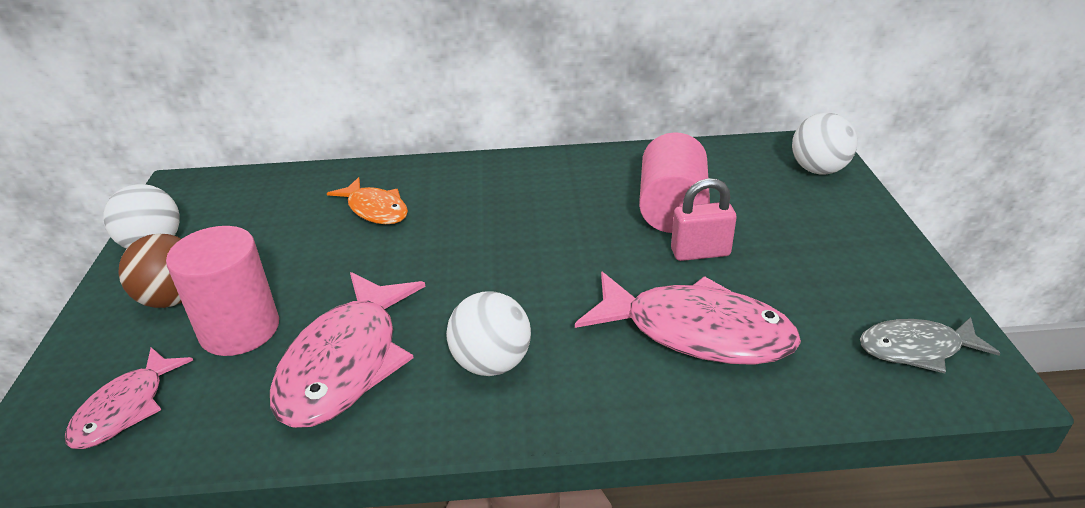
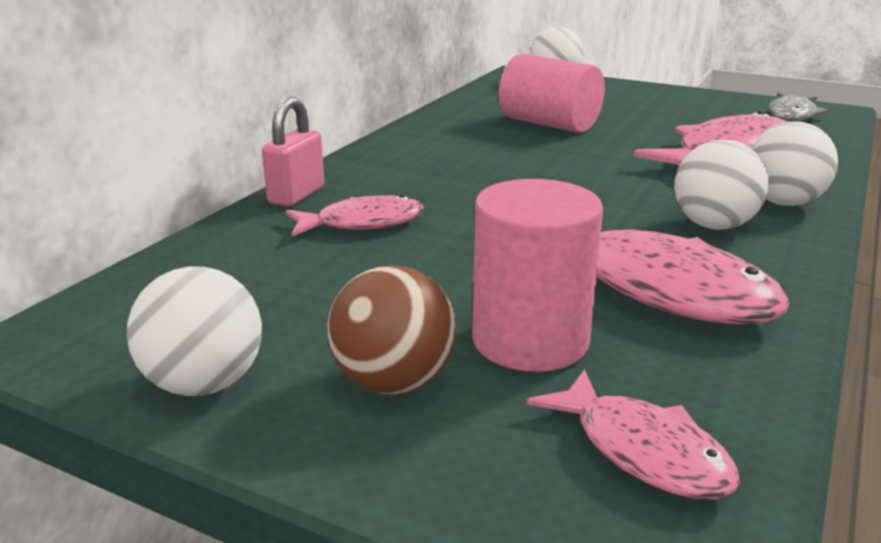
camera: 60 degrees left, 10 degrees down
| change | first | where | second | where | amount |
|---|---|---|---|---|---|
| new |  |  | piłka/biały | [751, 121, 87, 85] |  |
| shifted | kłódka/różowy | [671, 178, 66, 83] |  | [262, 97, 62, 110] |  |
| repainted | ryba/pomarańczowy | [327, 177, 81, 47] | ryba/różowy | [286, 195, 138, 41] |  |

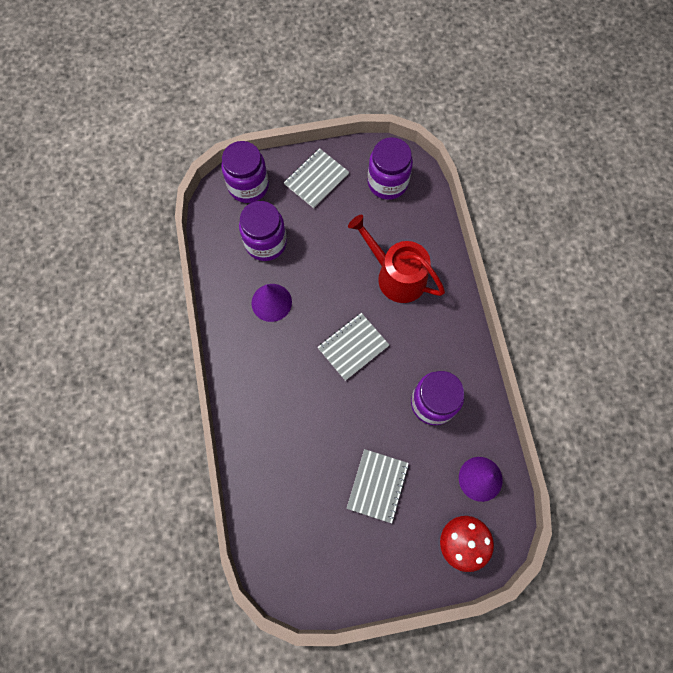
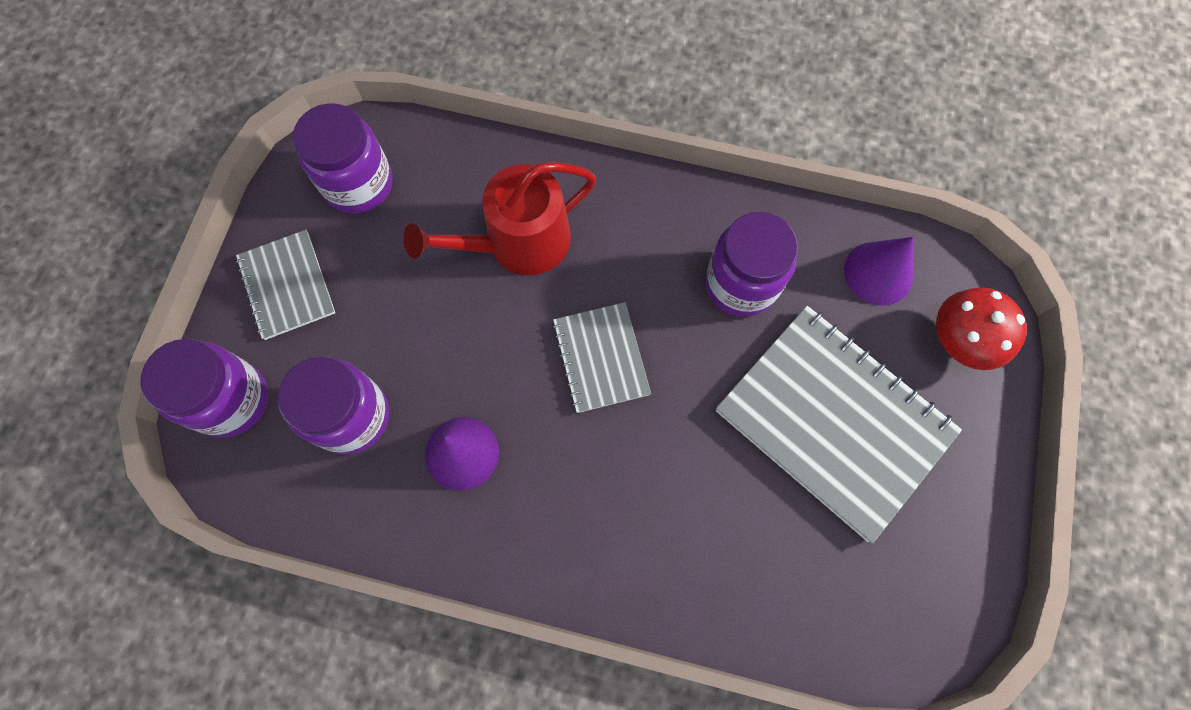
camera: 65 degrees left, 0 degrees up
| change | first | where | second | where | amount |
|---|---|---|---|---|---|
| scaled | zeszyt/szary | [346, 449, 63, 74] |  | [716, 306, 246, 237] | x1.90 |

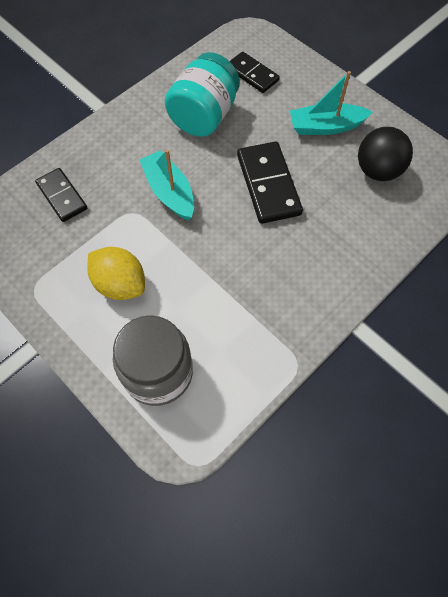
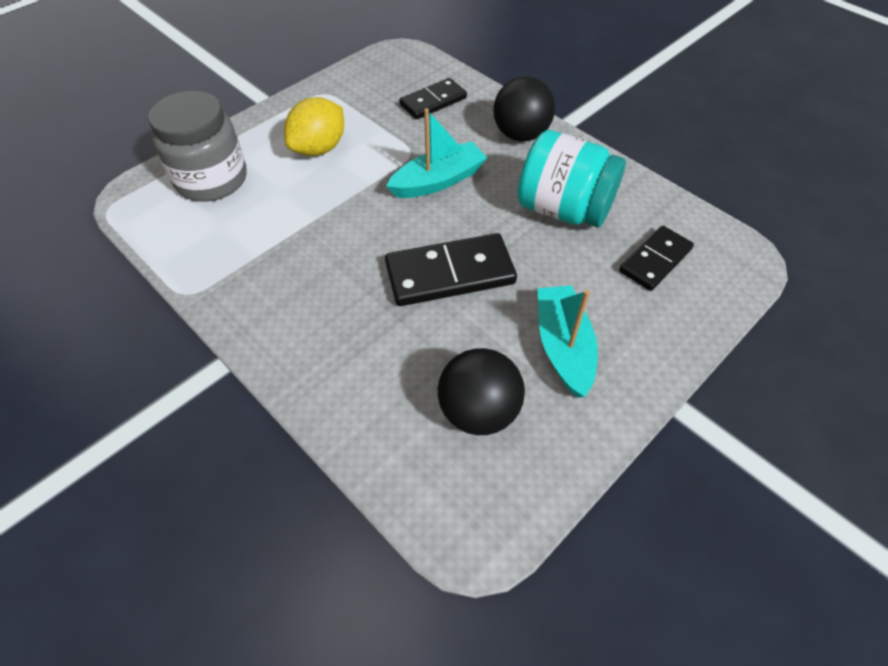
camera: 90 degrees right, 10 degrees down
| change | first | where | second | where | amount |
|---|---|---|---|---|---|
| new |  |  | piłka/czarny | [493, 77, 62, 64] |  |

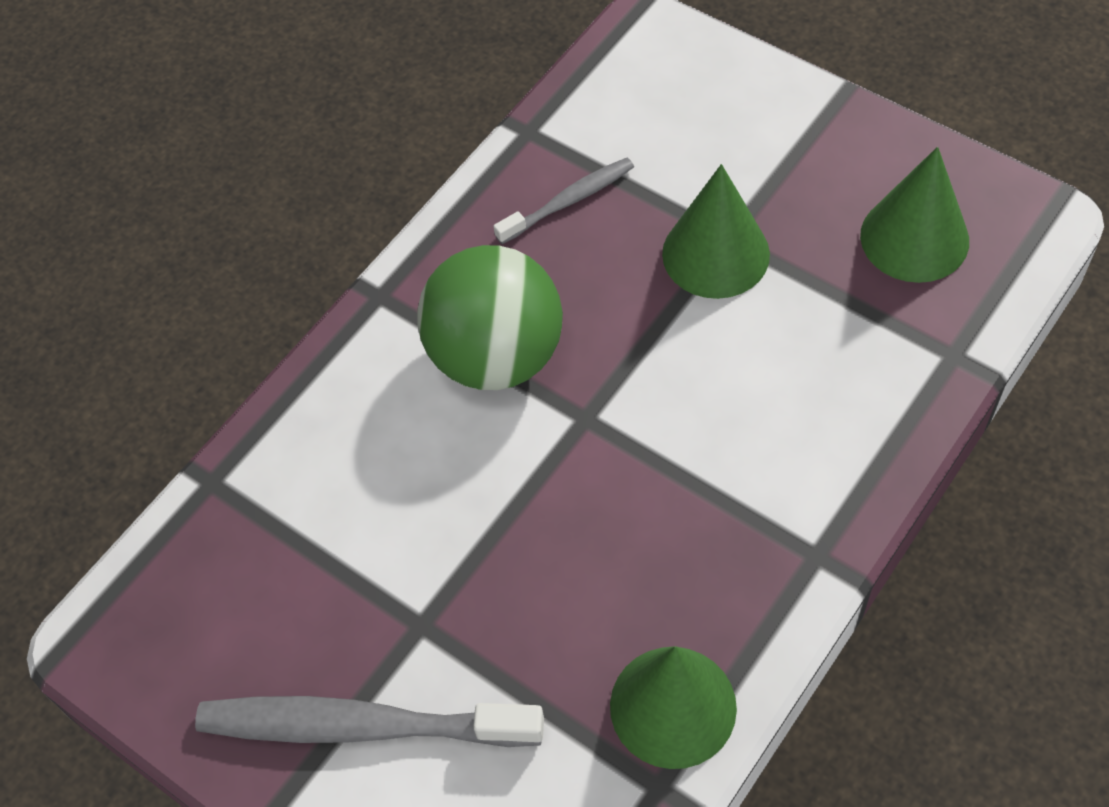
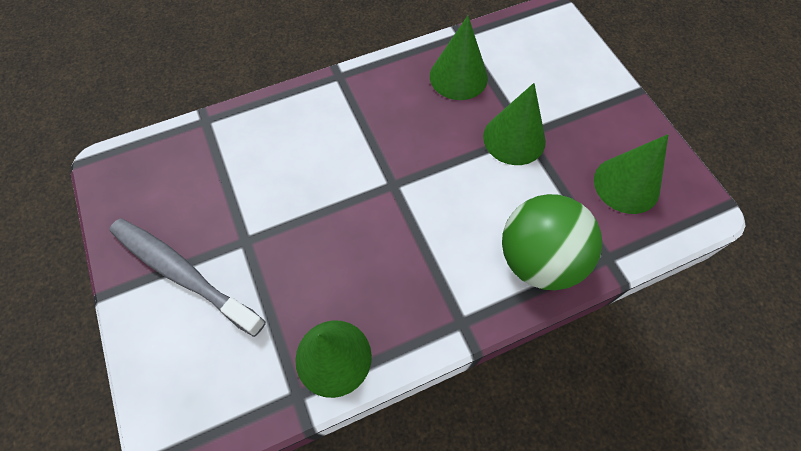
camera: 25 degrees right, 5 degrees up
| change | first | where | second | where | amount |
|---|---|---|---|---|---|
| shifted | piłka/zielony | [417, 245, 146, 145] |  | [502, 194, 100, 96] |  |
| swapped | szczoteczka do zębów/szary | [493, 158, 141, 86] | stożek/zielony | [430, 16, 58, 84] |  |

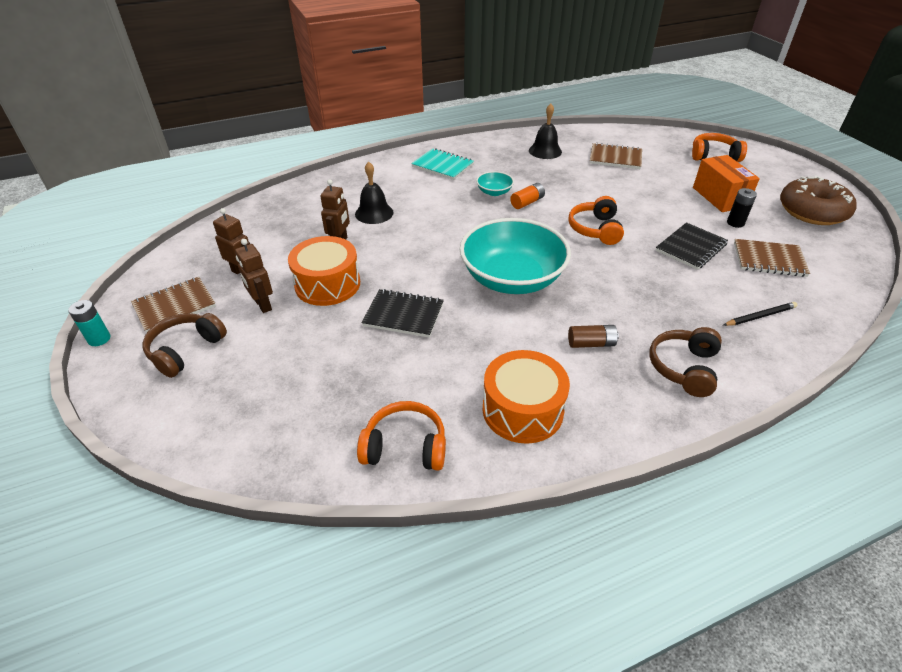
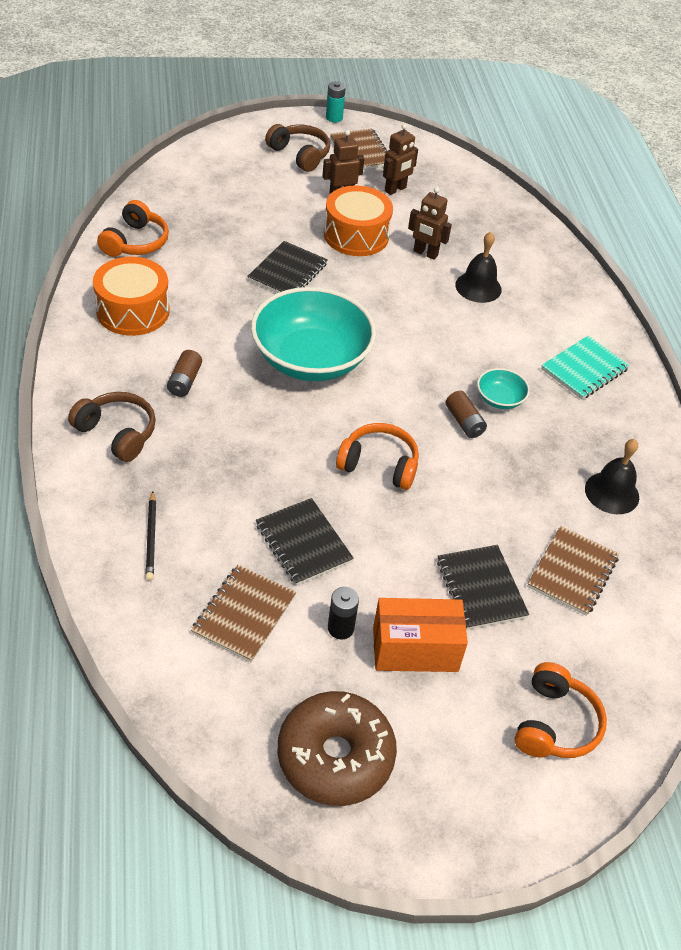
camera: 100 degrees right, 5 degrees up
| change | first | where | second | where | amount |
|---|---|---|---|---|---|
| new |  |  | zeszyt/czarny | [437, 545, 92, 85] |  |
| repainted | bateria/pomarańczowy | [510, 183, 35, 26] | bateria/brązowy | [445, 391, 42, 47] |  |

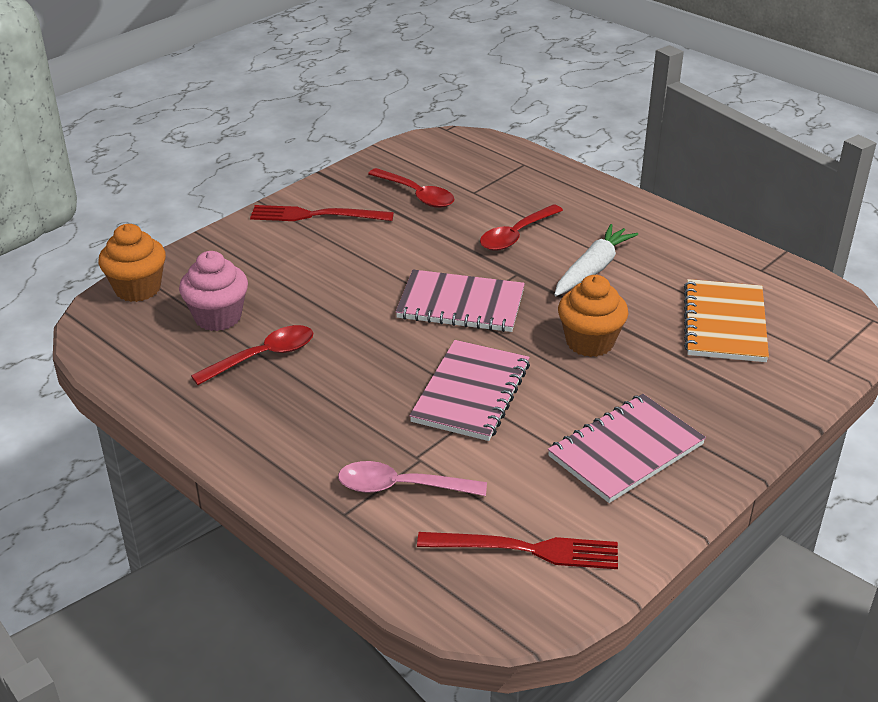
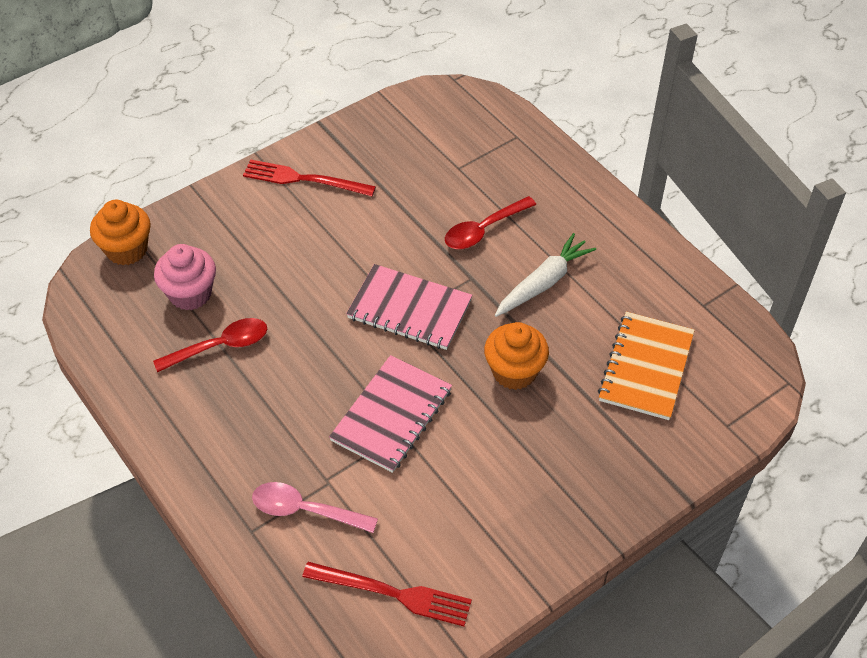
camera: 10 degrees right, 15 degrees up
| change | first | where | second | where | amount |
|---|---|---|---|---|---|
| gone | łyżka/czerwony | [368, 168, 86, 40] |  |  |  |
| gone | zeszyt/różowy | [548, 394, 158, 109] |  |  |  |

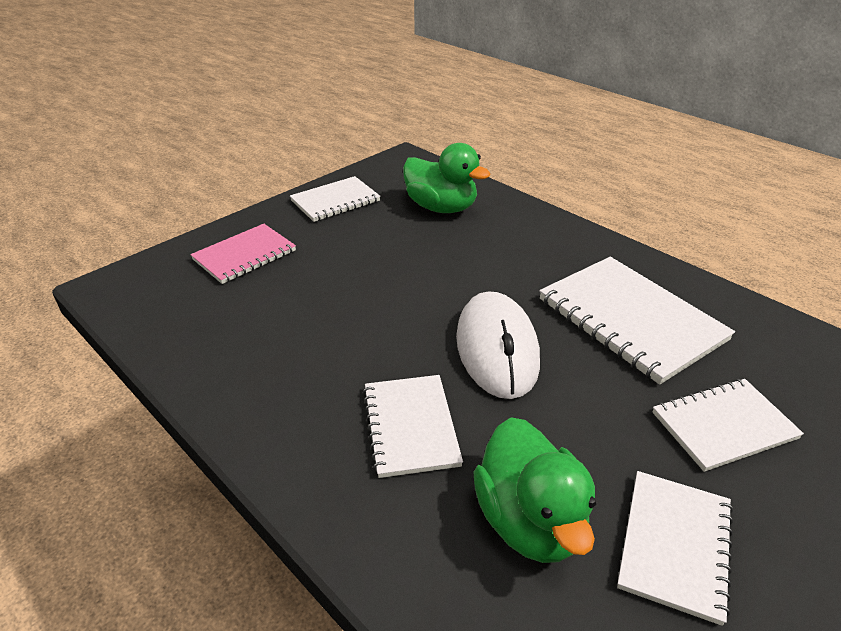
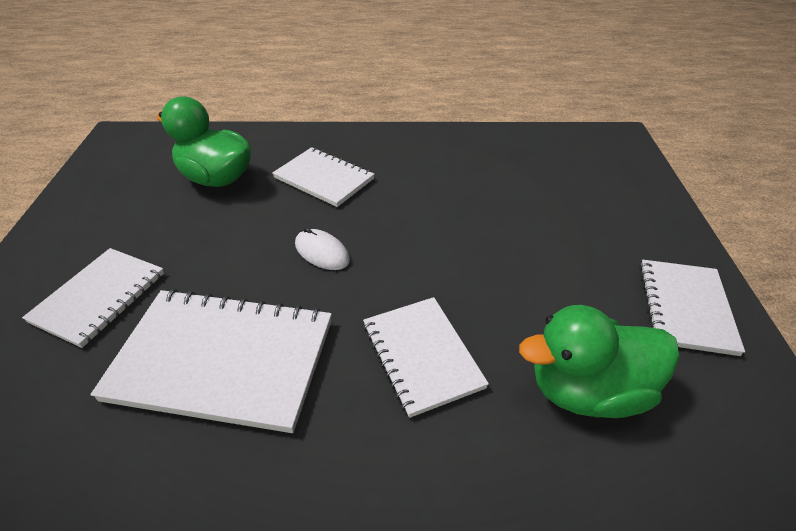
camera: 135 degrees right, 5 degrees up
| change | first | where | second | where | amount |
|---|---|---|---|---|---|
| gone | zeszyt/różowy | [190, 224, 106, 60] |  |  |  |
| shifted | zeszyt/biały | [617, 471, 116, 155] |  | [363, 297, 126, 121] |  |
| scaled | myszka/biały | [456, 292, 84, 107] |  | [295, 228, 55, 42] | x0.49 |

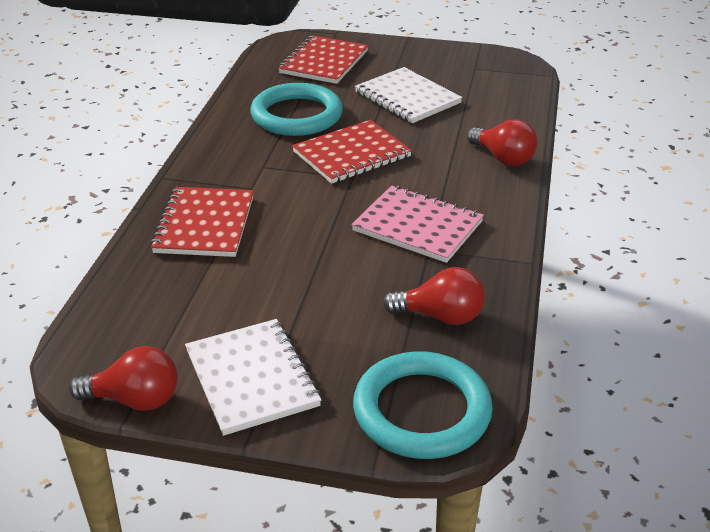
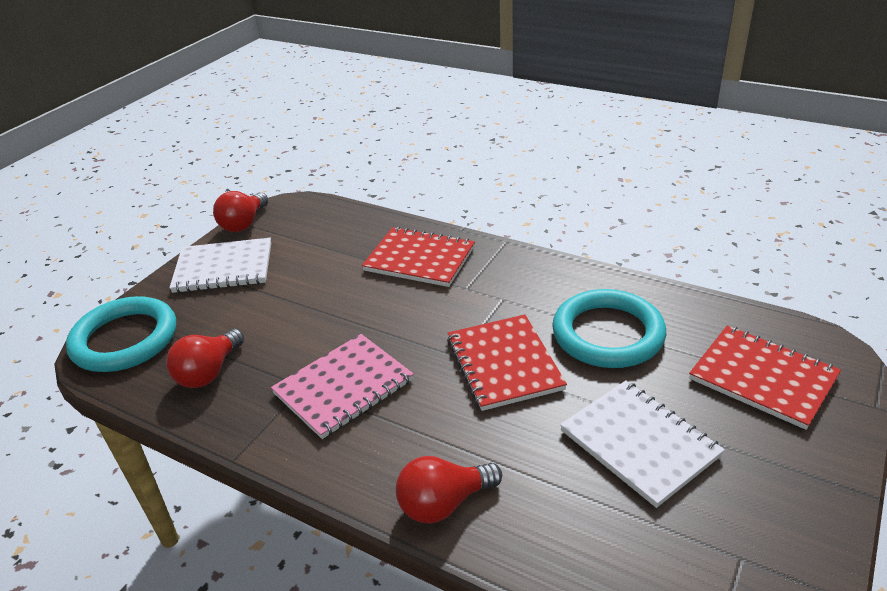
camera: 110 degrees right, 0 degrees up
| change | first | where | second | where | amount |
|---|---|---|---|---|---|
| rotated | zeszyt/biały | [355, 67, 107, 56] |  | [560, 380, 165, 128] | 75 degrees clockwise |

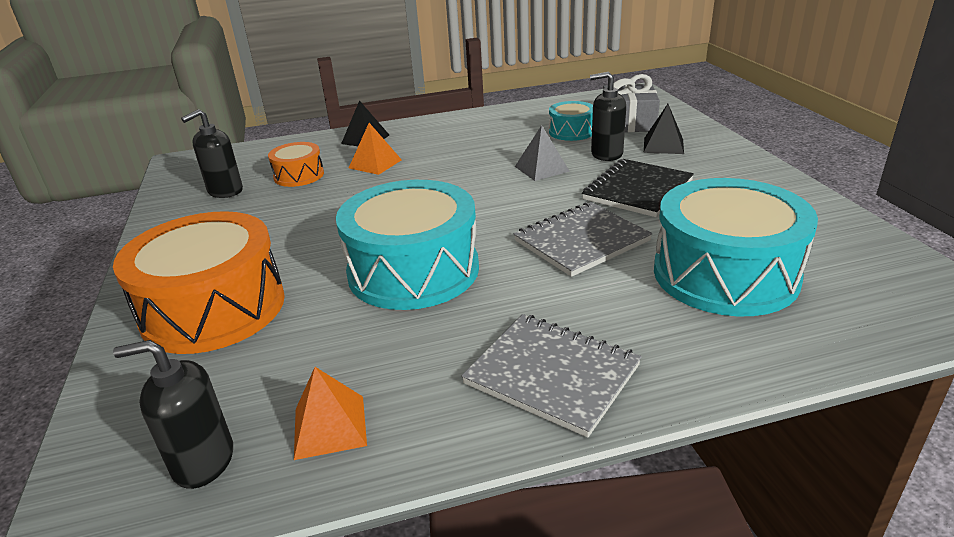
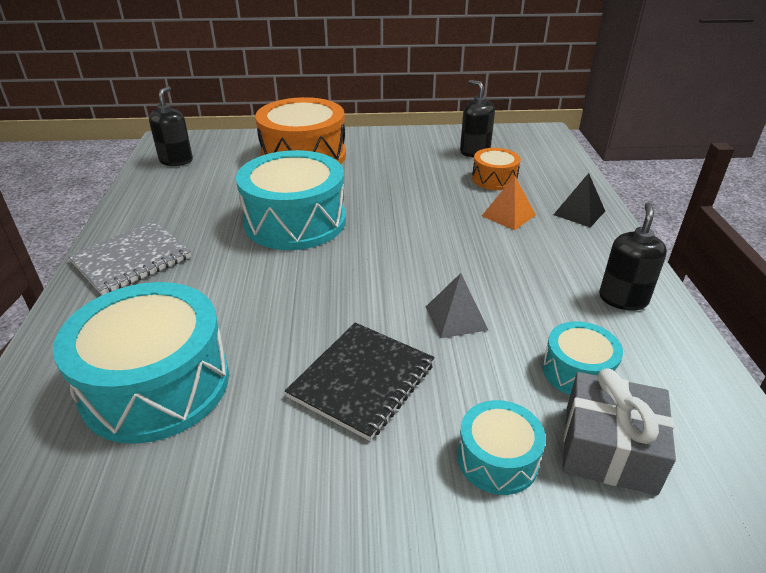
camera: 100 degrees right, 5 degrees up
| change | first | where | second | where | amount |
|---|---|---|---|---|---|
| gone | piramida/pomarańczowy | [294, 367, 73, 93] |  |  |  |
| gone | zeszyt/szary | [514, 202, 139, 75] |  |  |  |
| shifted | dozownik mydła/czarny | [590, 72, 36, 89] |  | [599, 203, 68, 108] |  |
| swapped | piramida/czarny | [644, 104, 40, 50] | bęben/turkusowy | [457, 400, 89, 95] |  |
| rotated | zeszyt/czarny | [582, 159, 112, 58] |  | [285, 322, 149, 119] | 75 degrees clockwise |

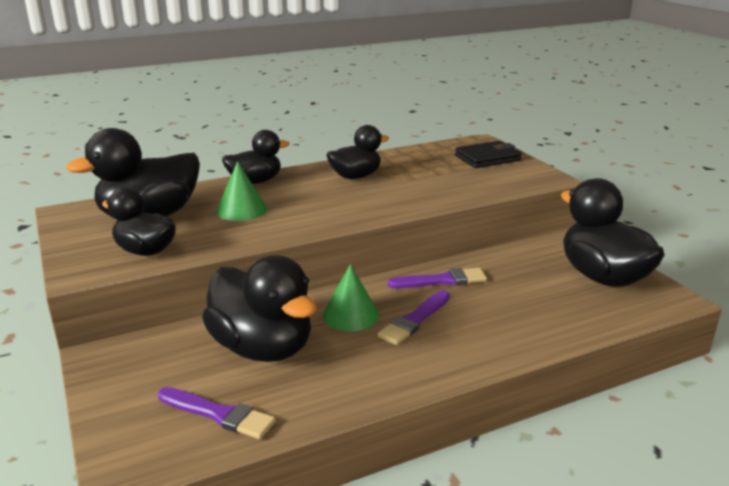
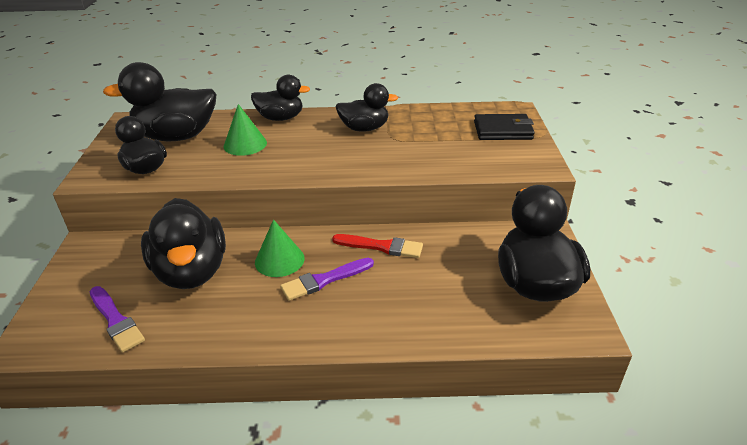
camera: 25 degrees right, 10 degrees up
| change | first | where | second | where | amount |
|---|---|---|---|---|---|
| repainted | pędzel/fioletowy | [388, 268, 99, 21] | pędzel/czerwony | [332, 234, 91, 24] |  |

